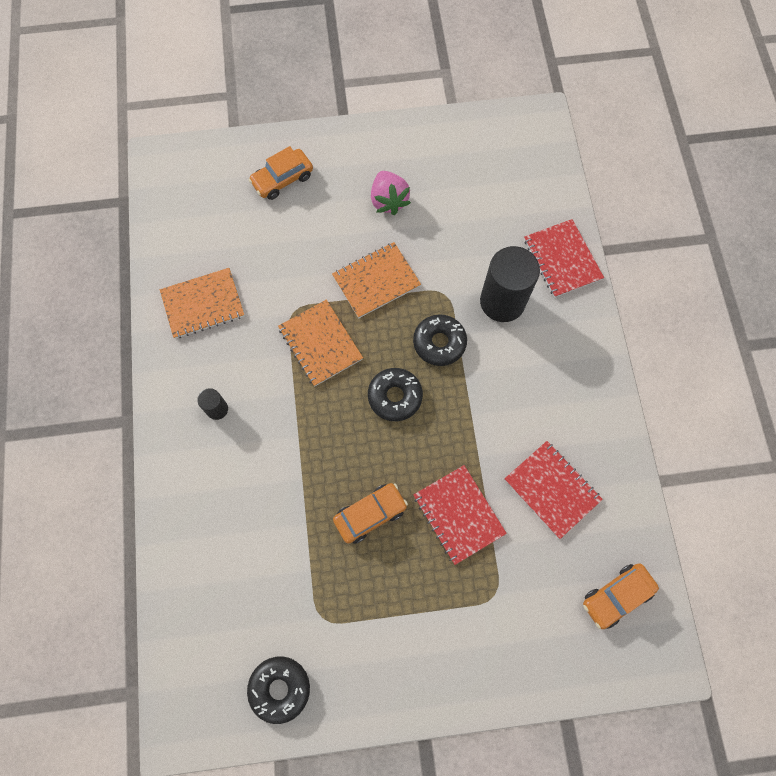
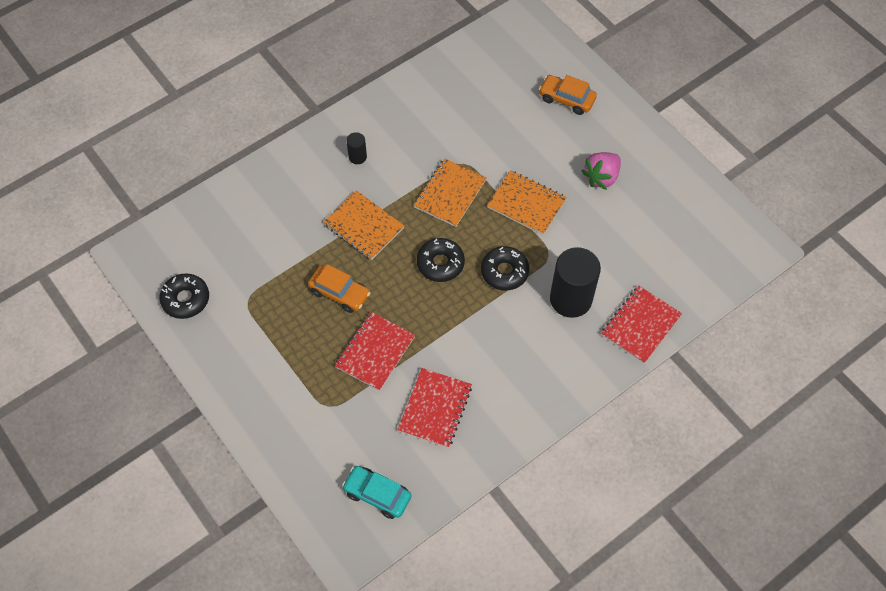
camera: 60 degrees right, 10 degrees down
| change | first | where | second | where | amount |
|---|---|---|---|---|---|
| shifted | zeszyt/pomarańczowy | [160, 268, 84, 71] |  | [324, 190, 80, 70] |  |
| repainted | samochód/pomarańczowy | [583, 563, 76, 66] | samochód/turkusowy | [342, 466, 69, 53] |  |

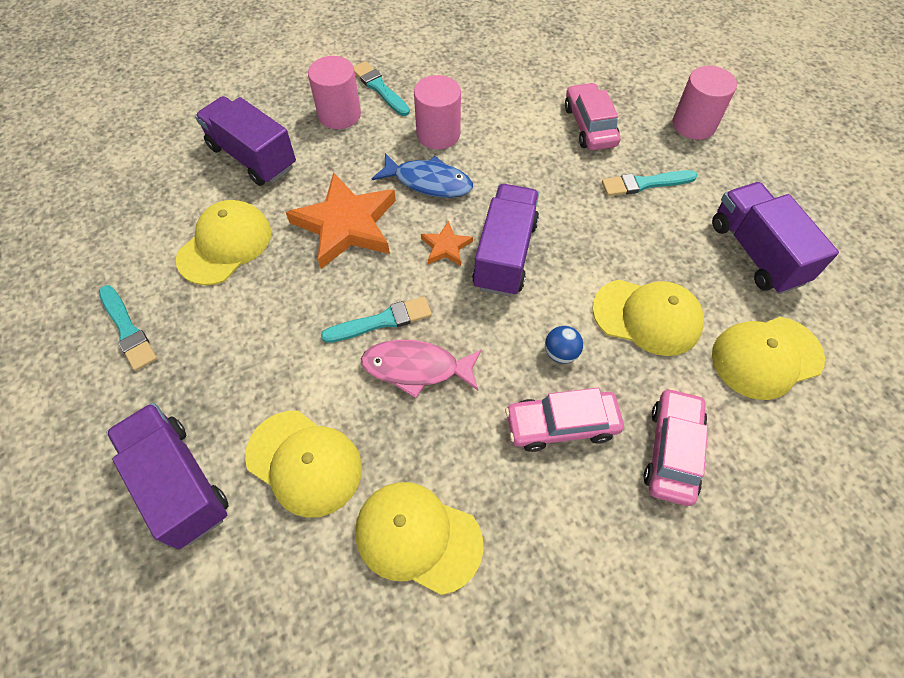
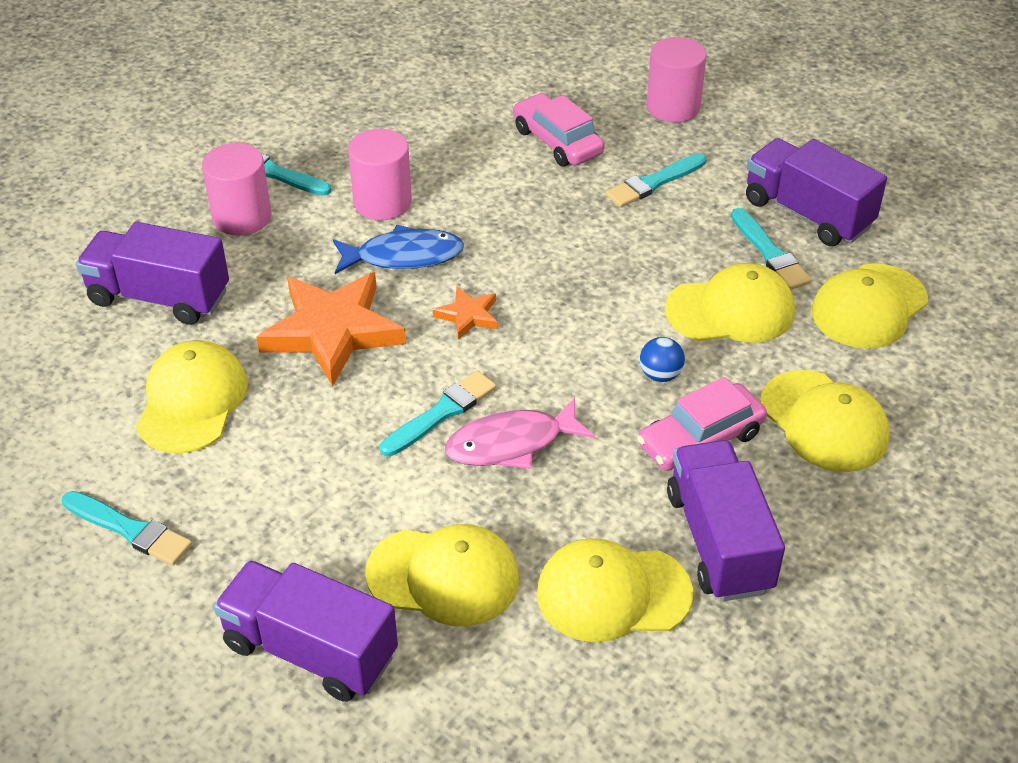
camera: 25 degrees left, 15 degrees down
| change | first | where | second | where | amount |
|---|---|---|---|---|---|
| new |  |  | pędzel/turkusowy | [731, 208, 80, 82] |  |
| shifted | ciężarówka/fioletowy | [472, 184, 67, 113] |  | [667, 440, 118, 161] |  |
| swapped | samochód/różowy | [644, 388, 64, 118] | czapka/żółty | [760, 370, 130, 102] |  |

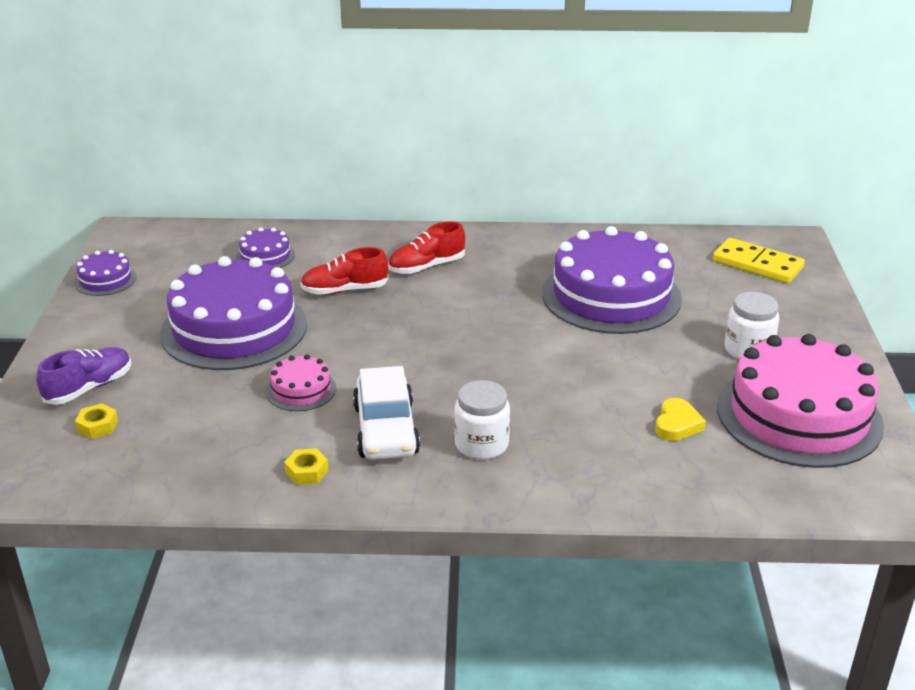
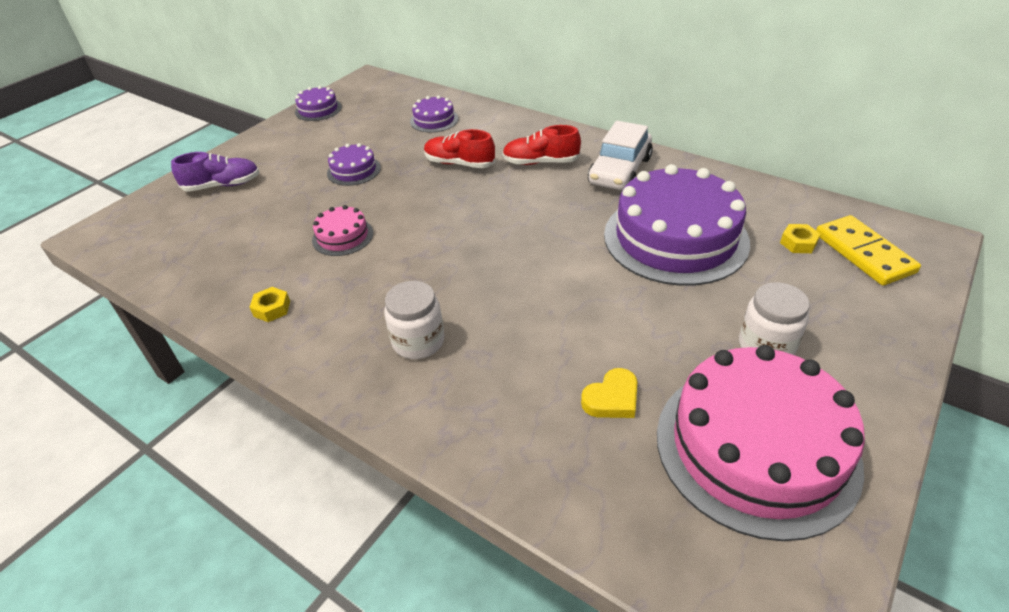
camera: 35 degrees right, 10 degrees up
| change | first | where | second | where | amount |
|---|---|---|---|---|---|
| shifted | nakrętka/żółty | [75, 403, 43, 36] |  | [780, 224, 41, 29] |  |
| shifted | samochód/biały | [353, 366, 67, 94] |  | [588, 121, 65, 69] |  |
| scaled | tort/fioletowy | [160, 256, 147, 114] |  | [327, 143, 54, 43] | x0.45 |

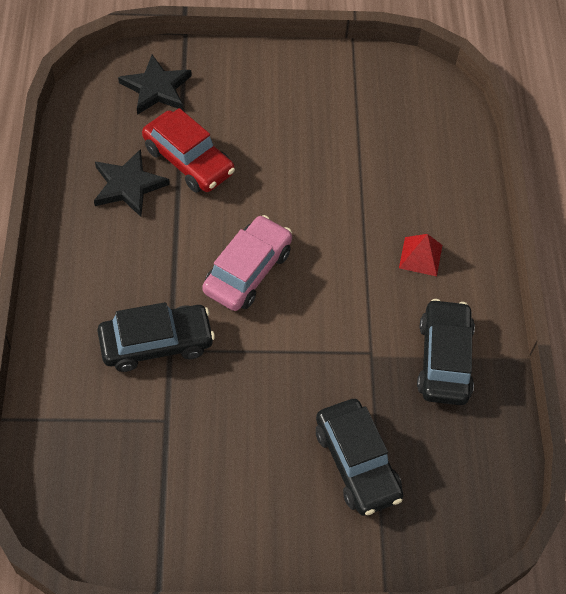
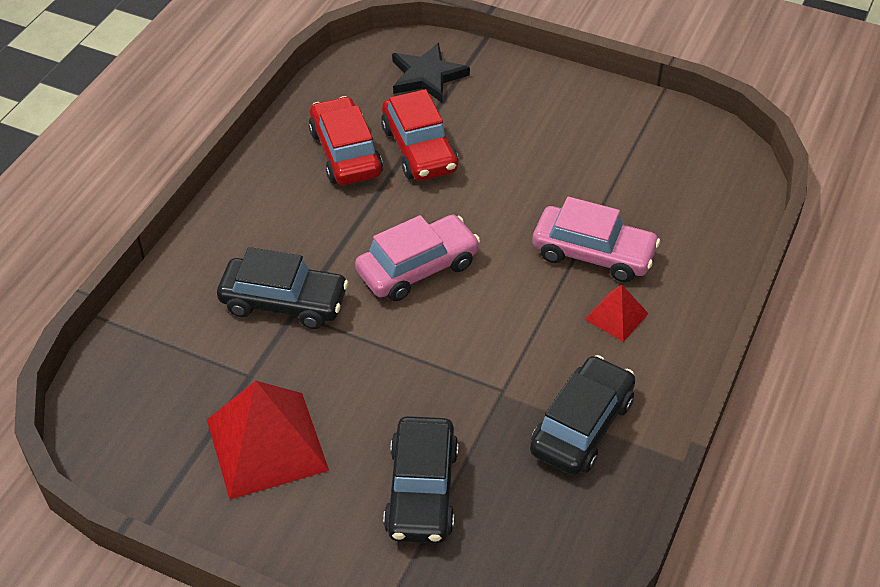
camera: 30 degrees right, 10 degrees down
| change | first | where | second | where | amount |
|---|---|---|---|---|---|
| new |  |  | piramida/czerwony | [207, 381, 122, 119] |  |
| new |  |  | samochód/różowy | [532, 197, 128, 85] |  |
| swapped | gwiazda/czarny | [94, 149, 76, 68] | samochód/czerwony | [309, 96, 74, 89] |  |

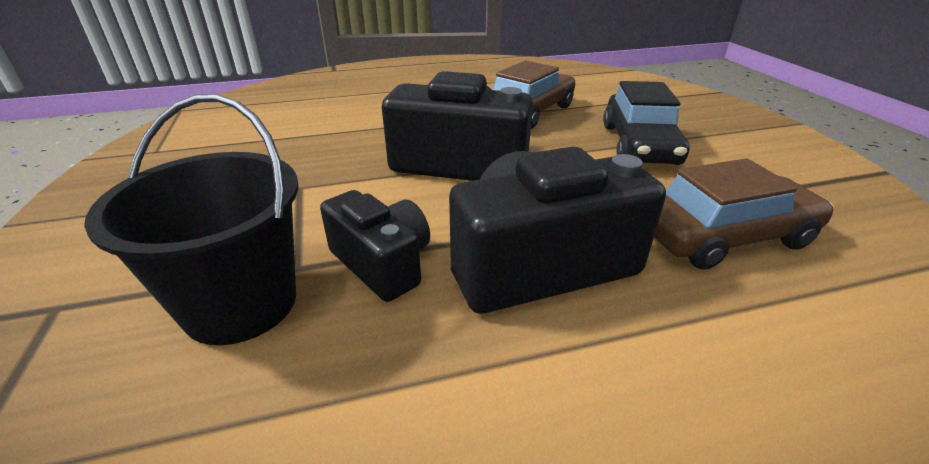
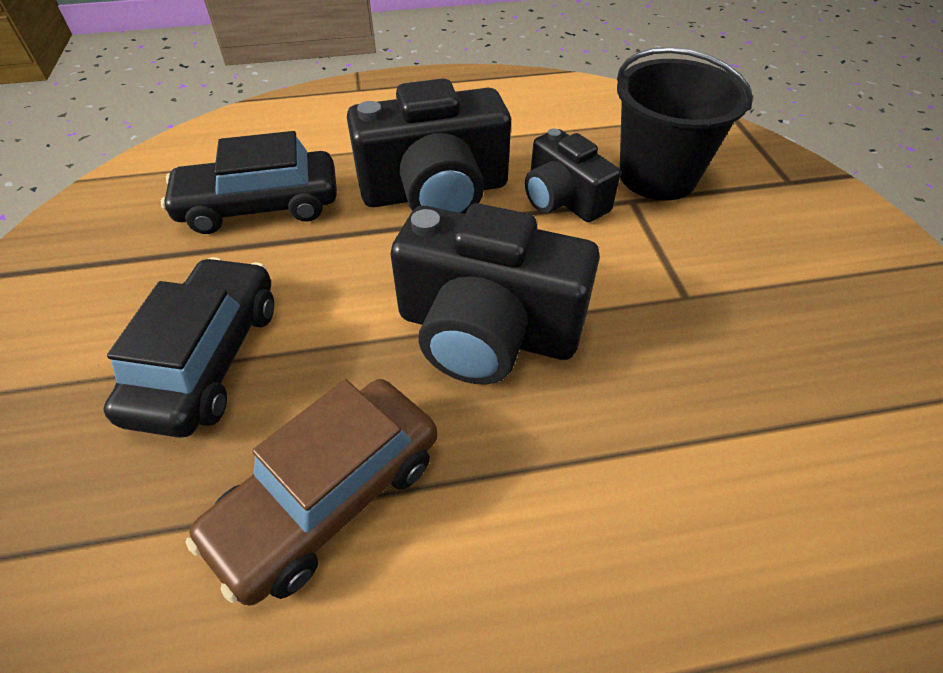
camera: 175 degrees left, 15 degrees up
| change | first | where | second | where | amount |
|---|---|---|---|---|---|
| repainted | samochód/brązowy | [654, 158, 180, 112] | samochód/czarny | [161, 131, 176, 103] |  |

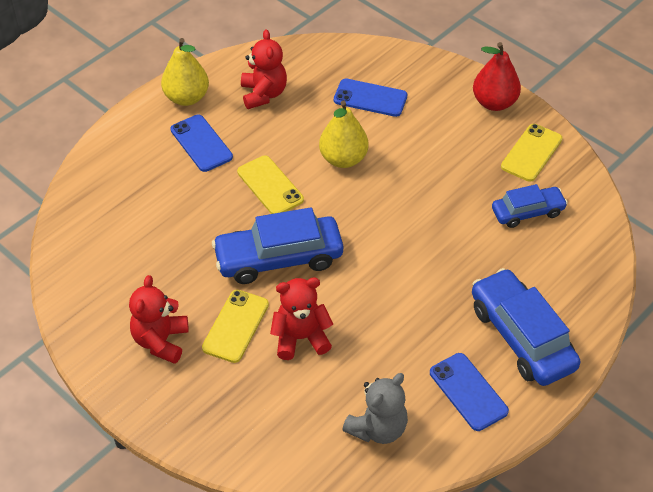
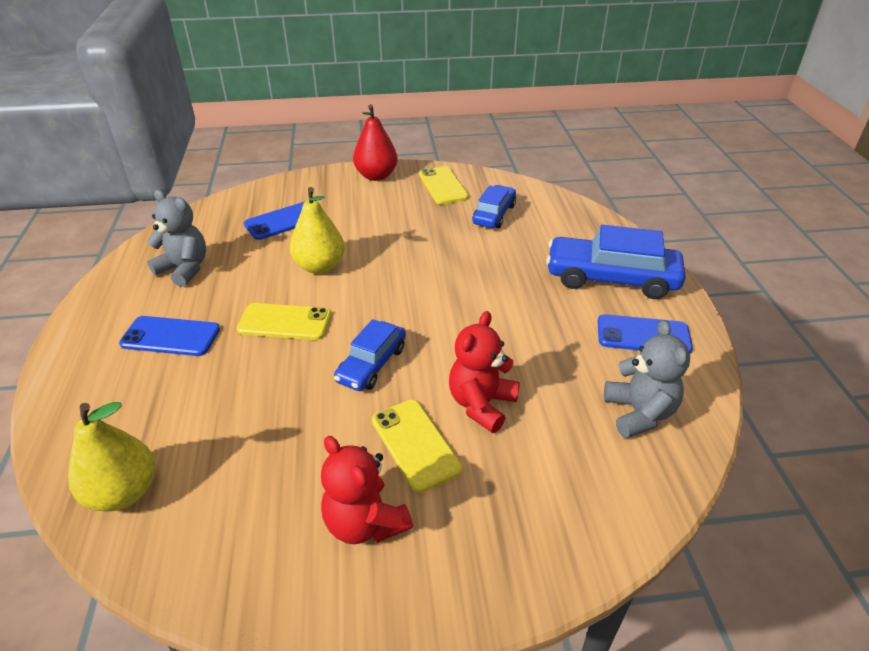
camera: 50 degrees left, 10 degrees down
| change | first | where | second | where | amount |
|---|---|---|---|---|---|
| shifted | gruszka/żółty | [161, 38, 48, 68] |  | [68, 402, 87, 110] |  |
| repainted | miś/czerwony | [241, 29, 46, 80] | miś/szary | [147, 190, 59, 97] |  |
| scaled | samochód/niebieski | [212, 207, 131, 77] |  | [334, 319, 72, 72] | x0.60 |

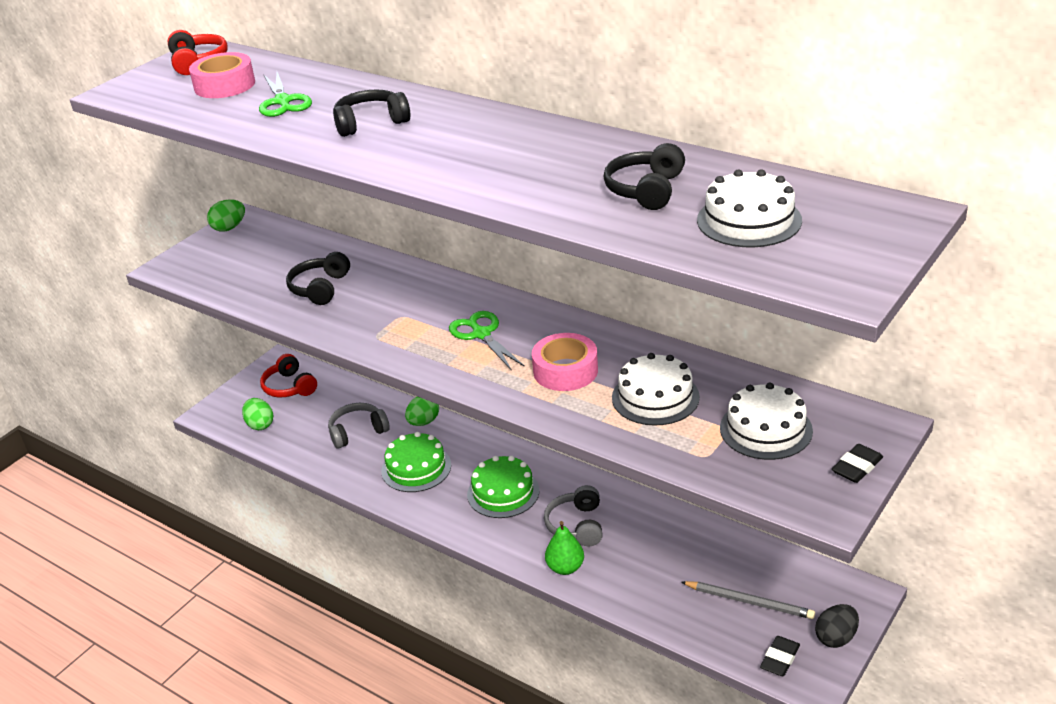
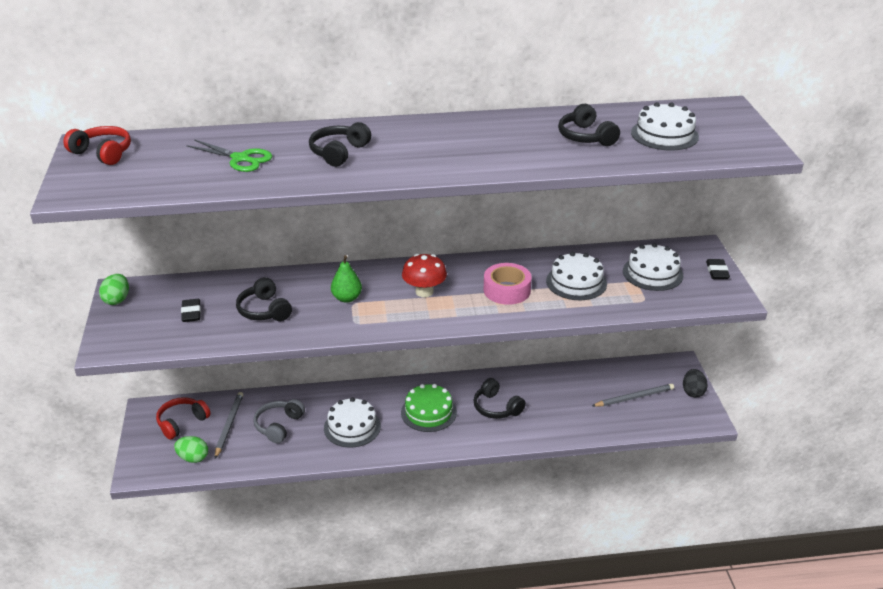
camera: 45 degrees left, 0 degrees up
| change | first | where | second | where | amount |
|---|---|---|---|---|---|
| gone | taśma klejąca/różowy | [189, 52, 66, 46] |  |  |  |
| gone | jajko/zielony | [405, 396, 34, 30] |  |  |  |
| new |  |  | ołówek/szary | [215, 392, 28, 66] |  |
| shifted | gruszka/zielony | [545, 521, 39, 54] |  | [331, 255, 31, 48] |  |
| shifted | gumka do mazania/czarny | [760, 636, 40, 40] |  | [181, 299, 20, 23] |  |
| swapped | nożyczki/zielony | [449, 311, 76, 60] | grzyb/czerwony | [402, 254, 45, 43] |  |
| repainted | tort/zielony | [381, 432, 70, 60] | tort/biały | [324, 397, 57, 51] |  |
| repainted | słuchawki/szary | [544, 485, 59, 61] | słuchawki/czarny | [473, 378, 53, 41] |  |
| rotated | słuchawki/czerwony | [260, 354, 57, 43] |  | [156, 397, 55, 43] | 120 degrees clockwise |

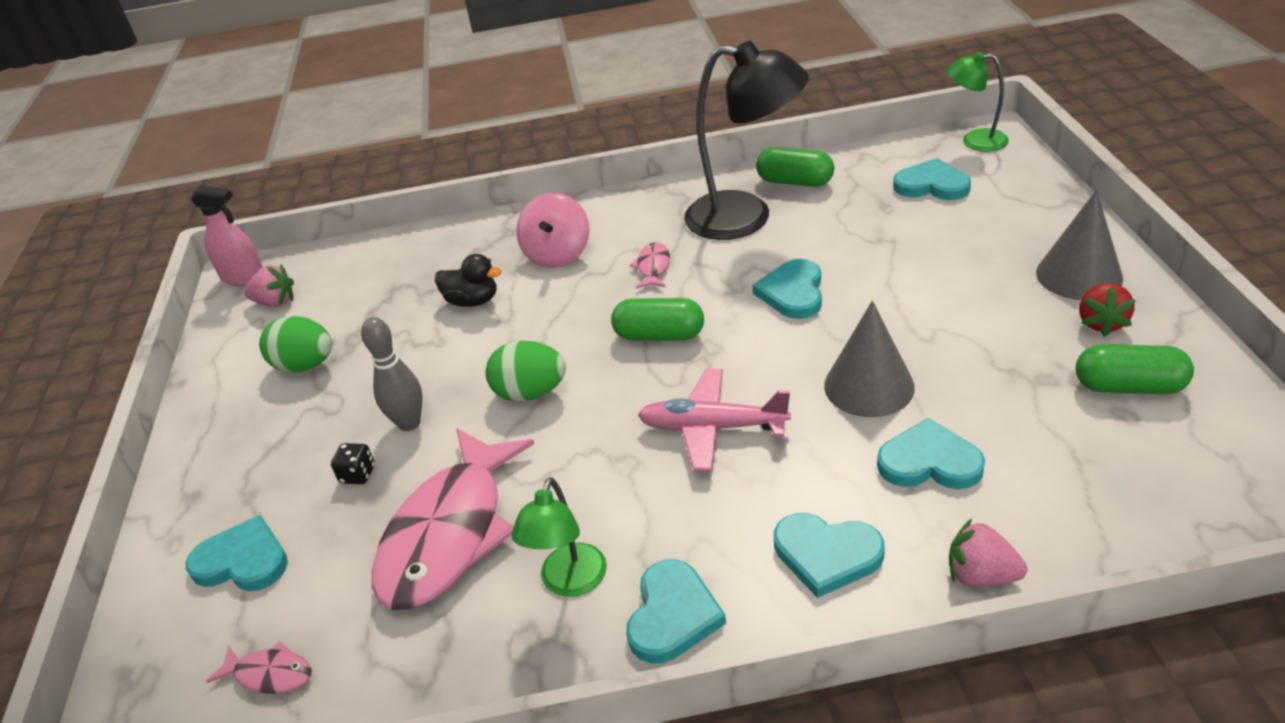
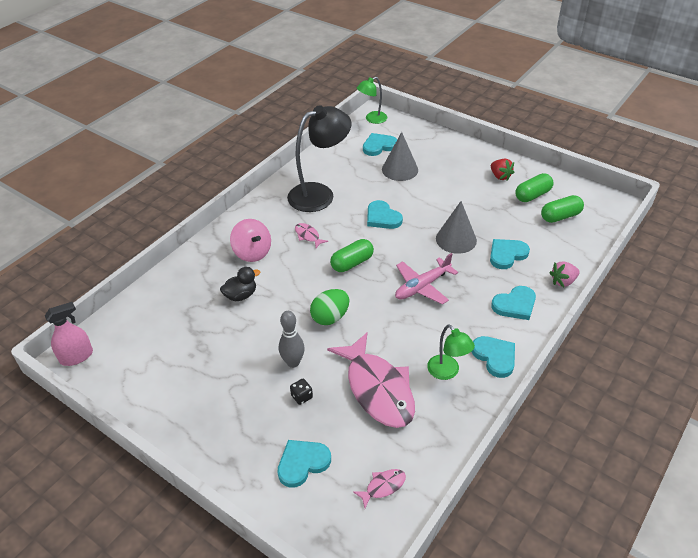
camera: 50 degrees left, 5 degrees up
| change | first | where | second | where | amount |
|---|---|---|---|---|---|
| gone | truskawka/różowy | [244, 264, 50, 43] |  |  |  |
| gone | jajko/zielony | [259, 316, 73, 56] |  |  |  |
| shifted | kapsułka/zielony | [756, 147, 78, 40] |  | [541, 195, 43, 28] |  |
| shifted | stożek/szary | [1036, 190, 87, 110] |  | [382, 132, 36, 49] |  |

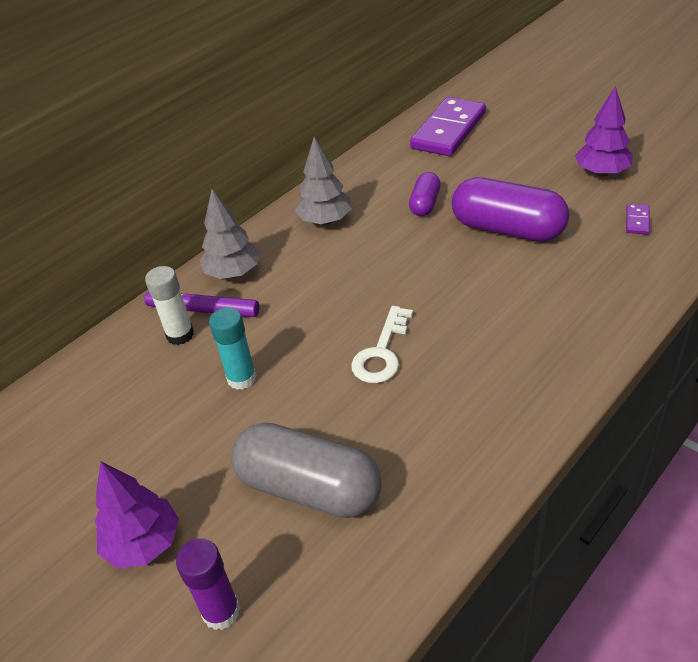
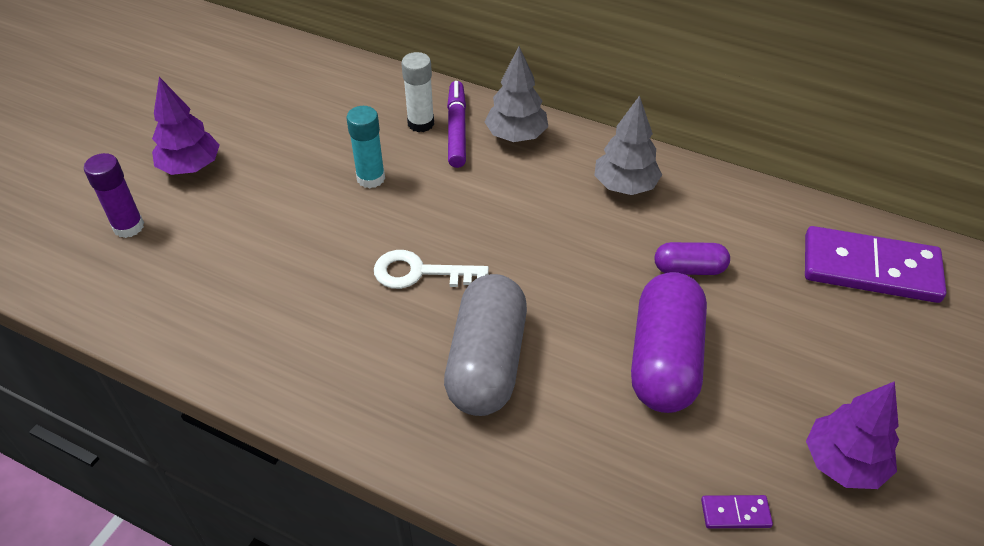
camera: 70 degrees right, 5 degrees up
| change | first | where | second | where | amount |
|---|---|---|---|---|---|
| shifted | kapsułka/szary | [231, 423, 151, 95] |  | [444, 274, 83, 142] |  |

